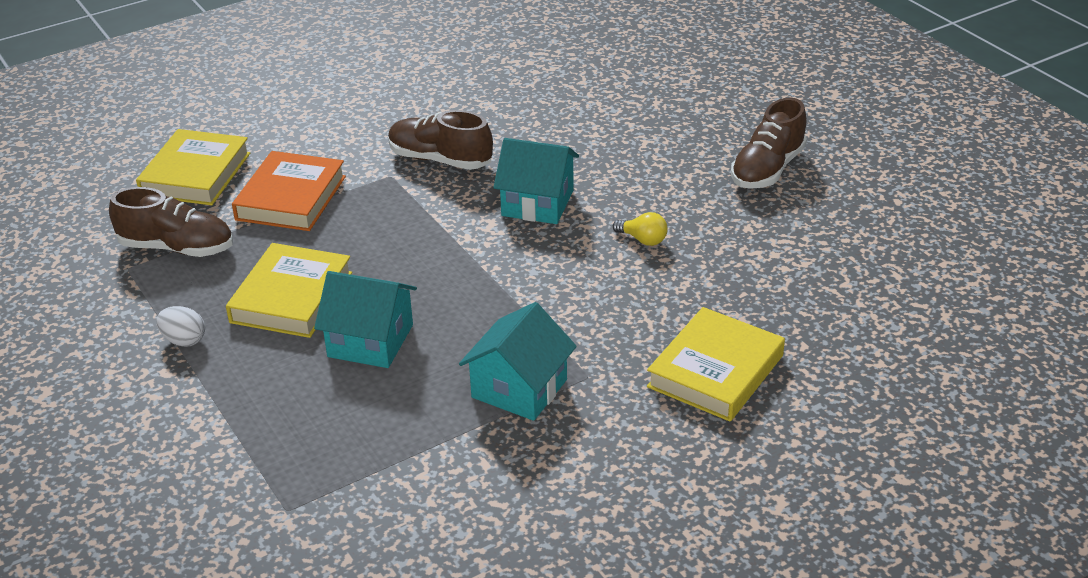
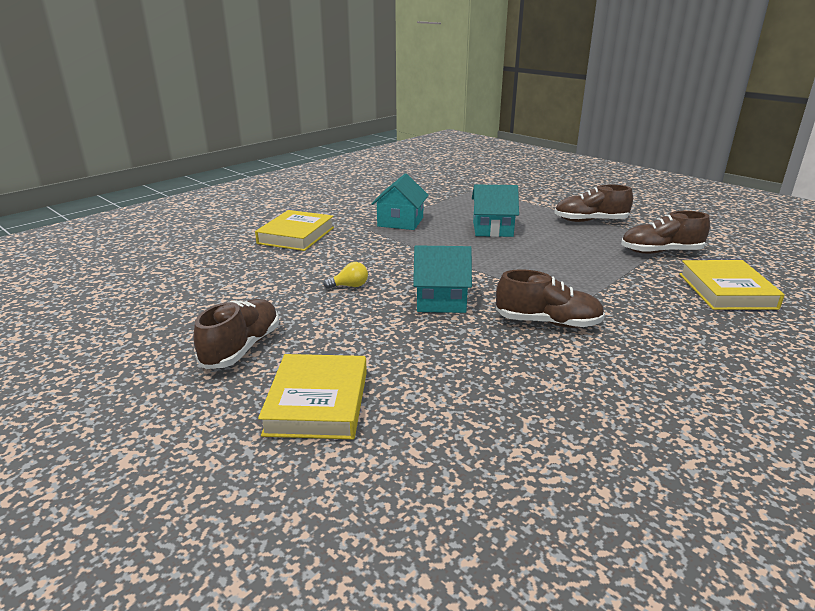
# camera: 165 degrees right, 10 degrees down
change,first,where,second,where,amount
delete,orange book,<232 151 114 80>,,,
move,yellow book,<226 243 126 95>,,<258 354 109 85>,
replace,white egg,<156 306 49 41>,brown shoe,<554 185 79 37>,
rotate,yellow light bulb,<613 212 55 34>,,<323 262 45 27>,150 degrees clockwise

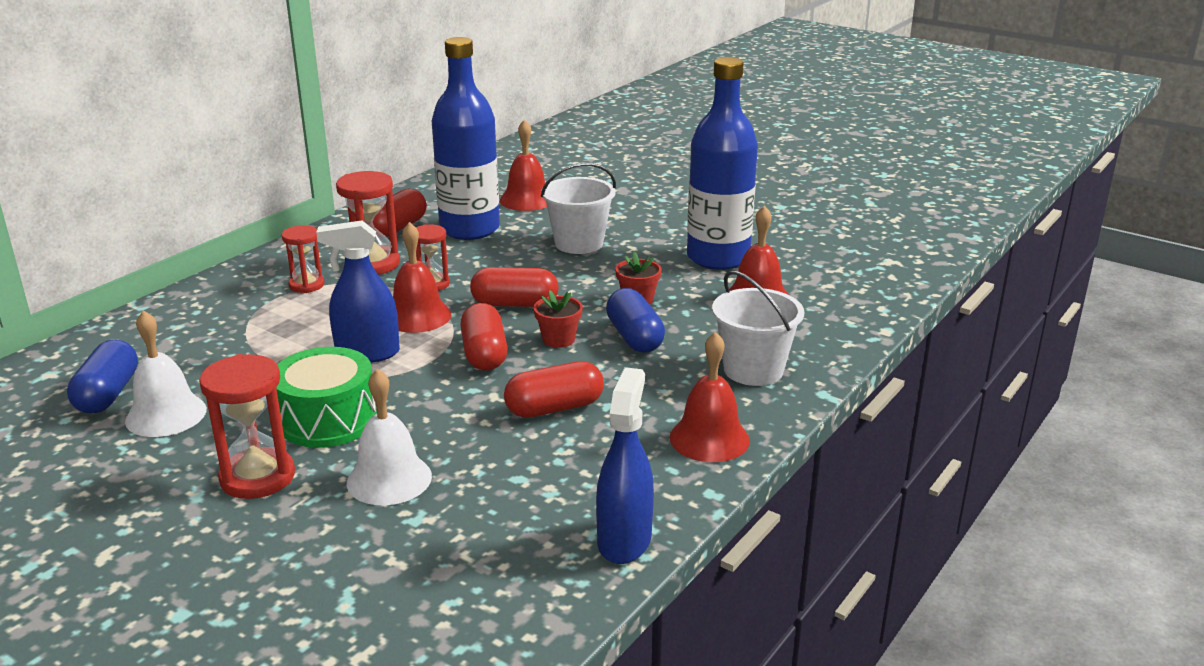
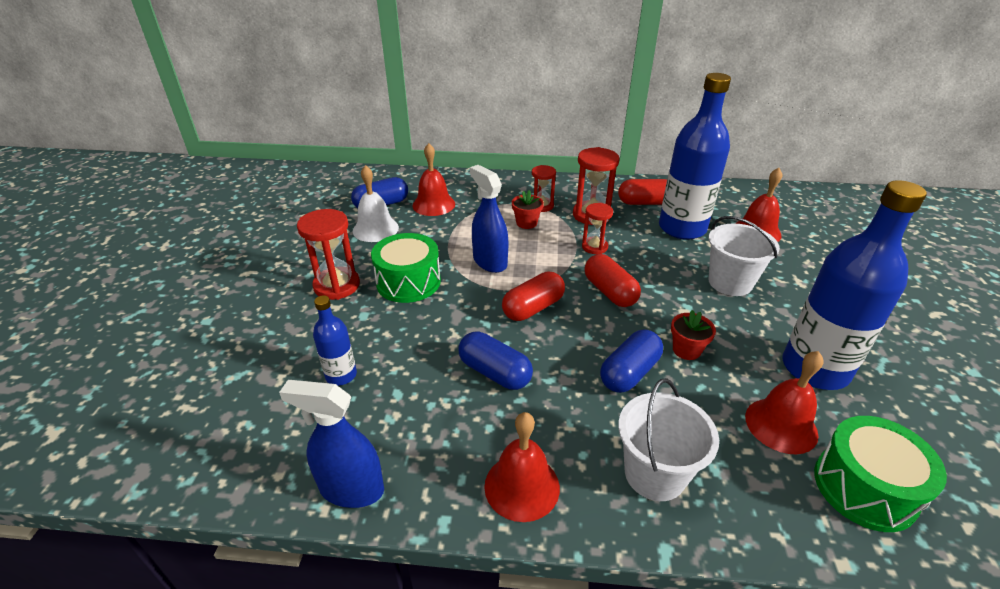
# camera: 60 degrees right, 10 degrees up
change,first,where,second,where,amount
delete,white bell,<347 369 85 136>,,,
insert,,,blue bottle,<313 295 44 91>,
insert,,,green drum,<814 416 133 116>,
move,red bell,<393 222 59 111>,,<412 143 43 73>,
move,red flower pot,<534 290 49 58>,,<512 190 32 39>,
recolor,red capsule,<504 361 100 57>,blue capsule,<458 331 75 59>,
rotate,blue spray bottle,<596 367 58 197>,,<279 380 105 128>,150 degrees counterclockwise

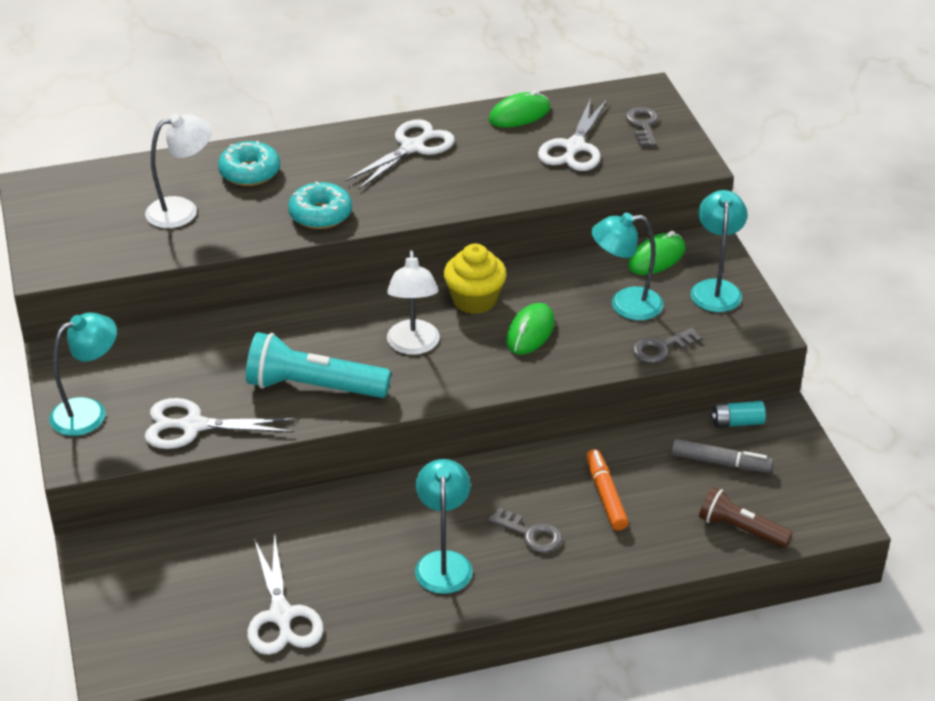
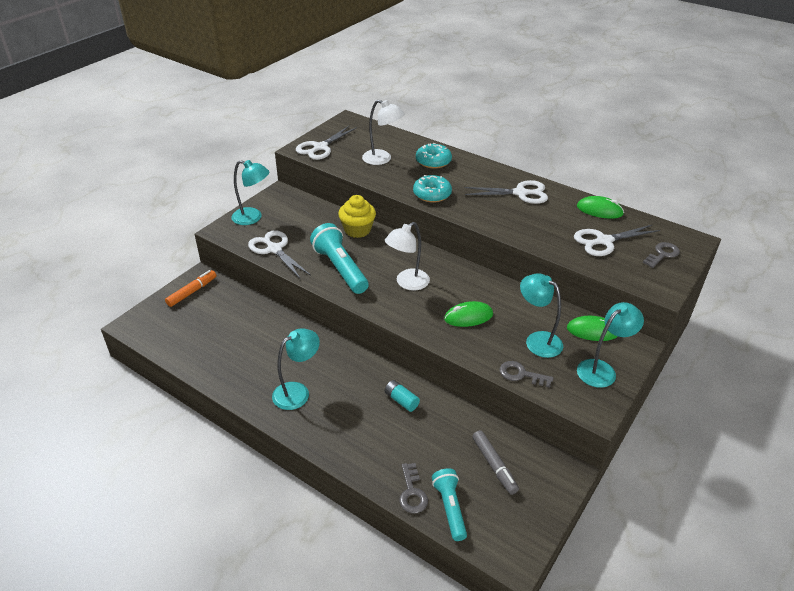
# camera: 50 degrees right, 0 degrees up
change,first,where,second,where,amount
move,white scissors,<247 534 77 121>,,<296 126 61 34>,
move,yellow cupcake,<444 244 63 70>,,<338 195 38 43>,
move,grey key,<489 508 73 45>,,<399 463 29 50>,
move,orange marker,<586 449 43 82>,,<165 270 51 37>,
move,turquoise battery,<711 401 55 27>,,<385 380 35 32>,
recolor,brown flashlight,<699 487 94 61>,turquoise flashlight,<432 468 35 73>,

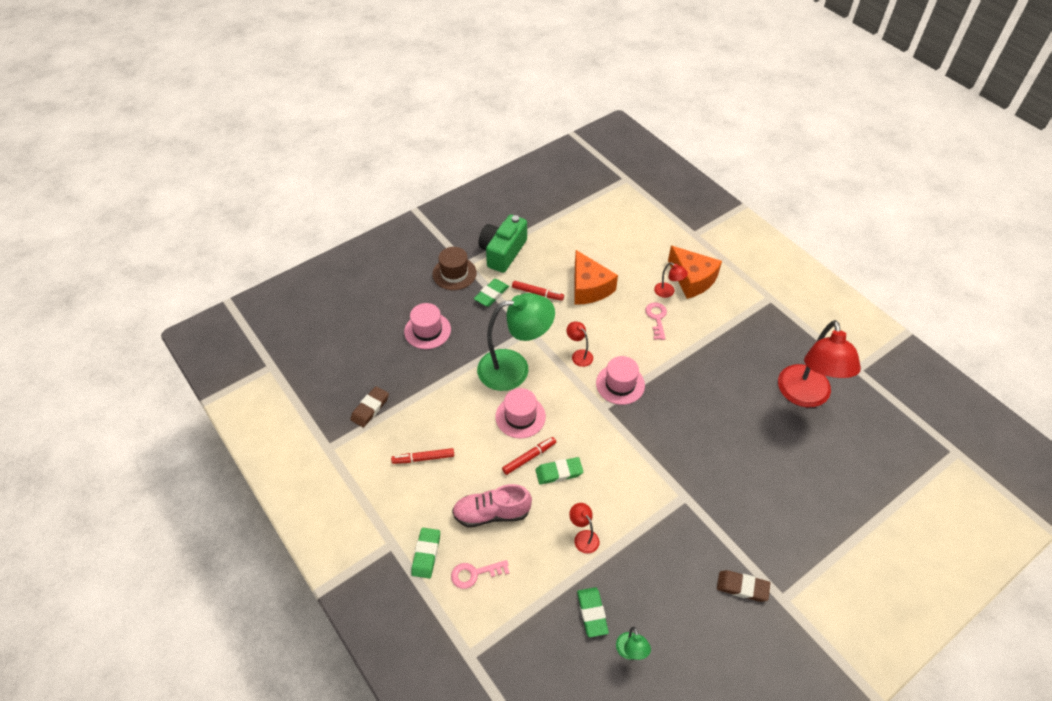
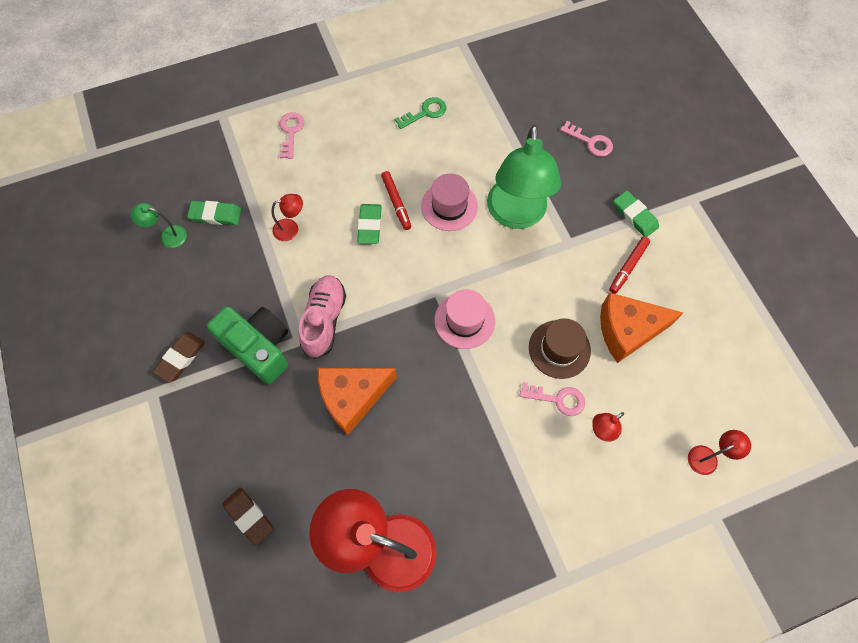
# camera: 105 degrees right, 15 degrees up
change,first,where,second,where,amount
delete,green eraser,<411 528 29 50>,,,
move,brown eraser,<350 386 39 42>,,<222 488 52 58>,
move,brown hat,<433 247 44 43>,,<529 318 62 61>,
move,pink shoe,<452 484 80 43>,,<298 275 48 84>,
move,green camera,<478 215 49 58>,,<207 306 81 78>,
move,red lamp,<566 322 27 45>,,<688 430 63 45>,
move,orange cheese,<668 246 54 53>,,<318 368 79 67>,
replace,red marker,<391 448 63 16>,green key,<395 97 52 32>,
replace,pink hat,<404 303 47 46>,pink key,<560 121 53 36>,

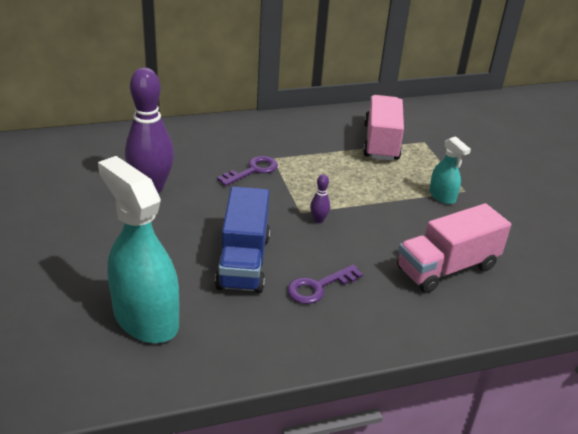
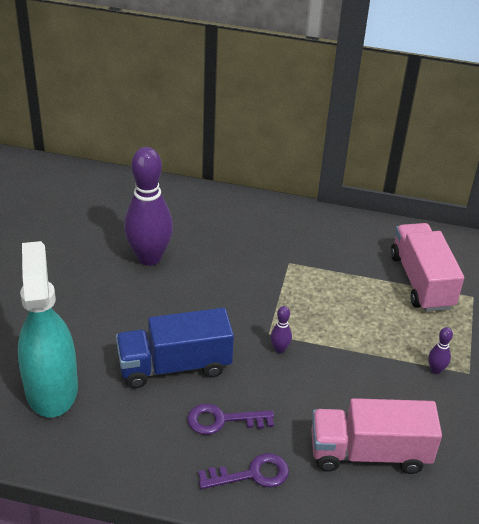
# camera: 30 degrees right, 5 degrees up
change,first,where,second,where,amount
move,purple key,<217 156 61 30>,,<198 453 91 36>,
replace,turquoise spray bottle,<429 136 42 68>,purple bowling pin,<428 327 25 47>,
rotate,blue truck,<215 186 55 107>,,<116 308 118 80>,45 degrees clockwise
rotate,pink truck,<363 95 41 66>,,<391 223 73 89>,45 degrees counterclockwise

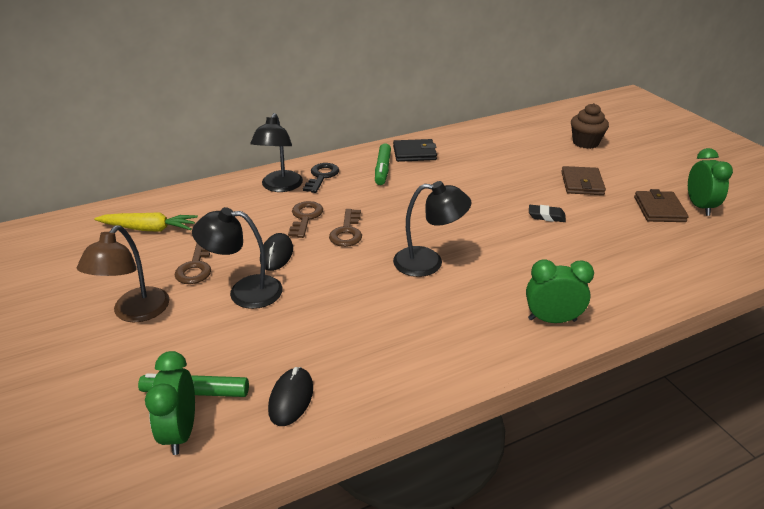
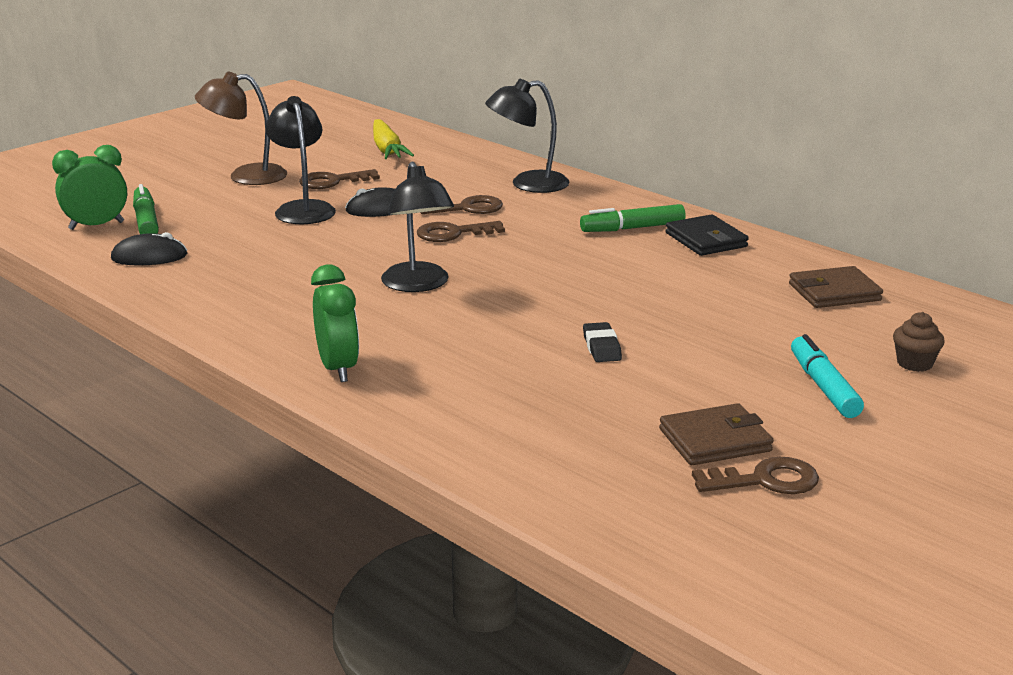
# camera: 70 degrees right, 10 degrees down
change,first,where,second,where,amount
delete,black key,<303 163 36 30>,,,
insert,,,turquoise marker,<791 334 73 84>,
move,brown wallet,<561 166 45 29>,,<789 266 94 42>,
replace,green clock,<688 148 45 68>,brown key,<692 457 127 37>,
resize,brown cupcake,<571 103 38 46>,,<893 312 52 60>,x0.65

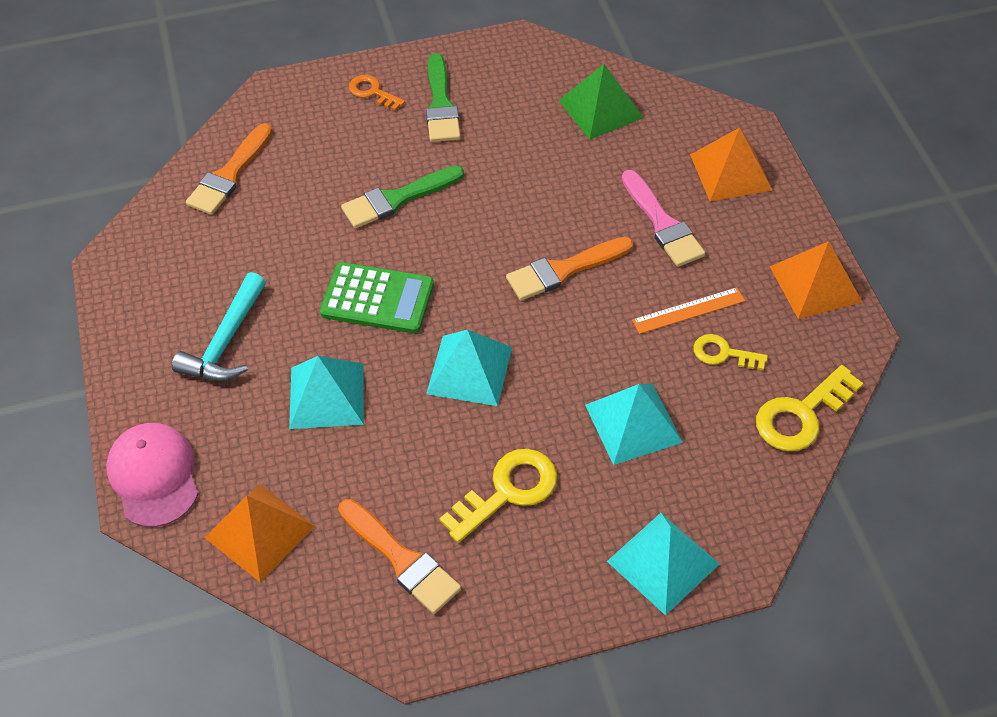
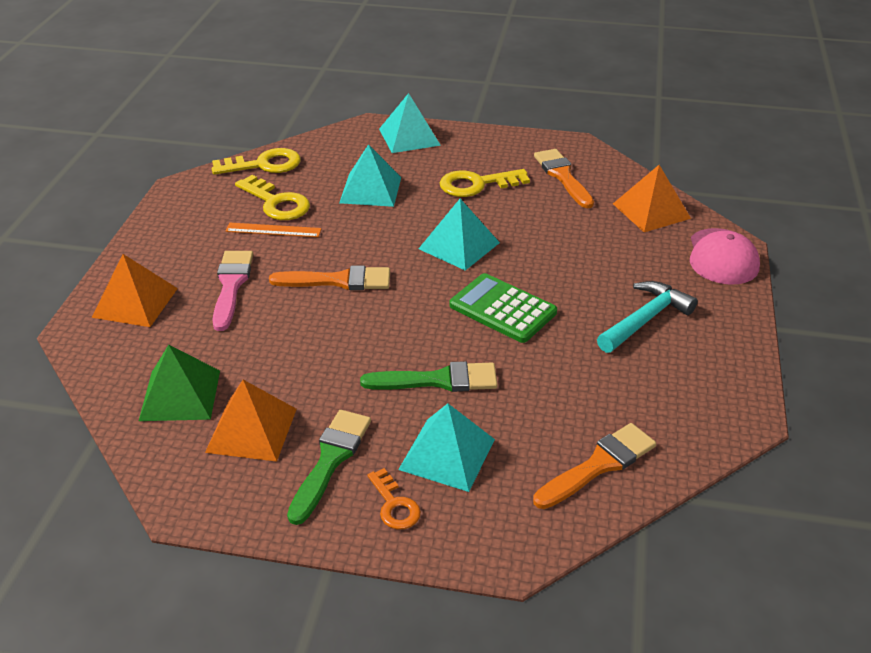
# camera: 155 degrees left, 15 degrees down
change,first,where,second,where,amount
move,turquoise pyramid,<289 356 75 73>,,<398 403 97 89>,
move,orange pyramid,<770 241 92 78>,,<205 380 92 82>,
resize,yellow key,<693 334 75 36>,,<235 175 75 45>,x1.65

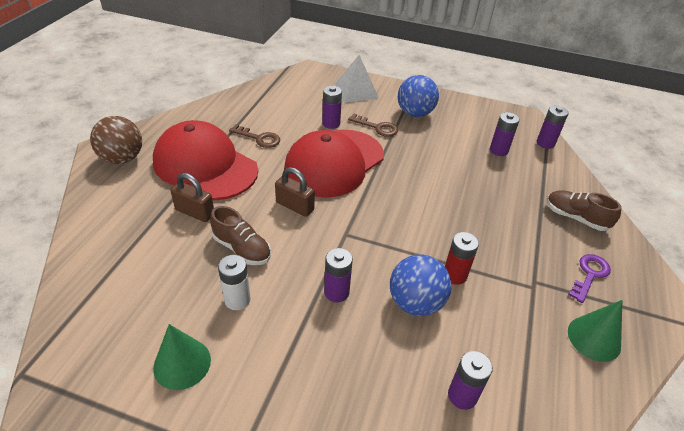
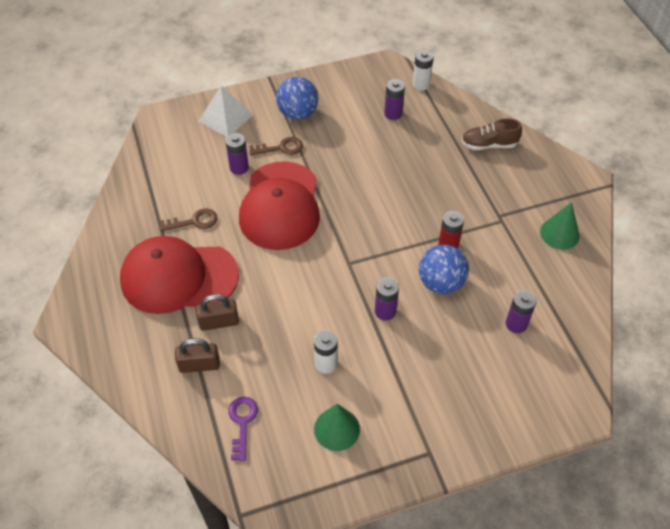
# camera: 35 degrees left, 10 degrees up
change,first,where,second,where,amount
delete,brown ball,<90 116 52 48>,,,
delete,brown shoe,<210 206 61 59>,,,
move,brown padlock,<275 167 40 50>,,<175 338 45 35>,
move,purple key,<568 254 43 49>,,<228 397 30 64>,
recolor,purple battery,<537 106 32 43>,white battery,<413 50 21 41>,

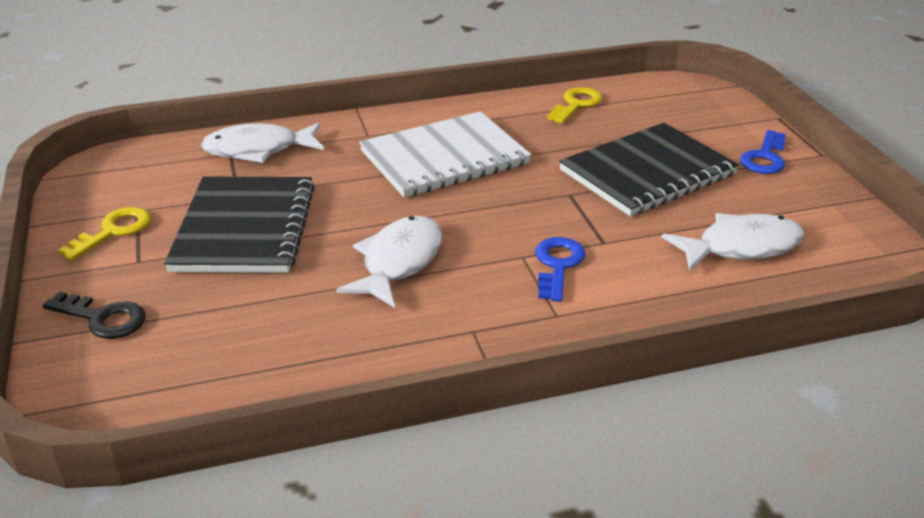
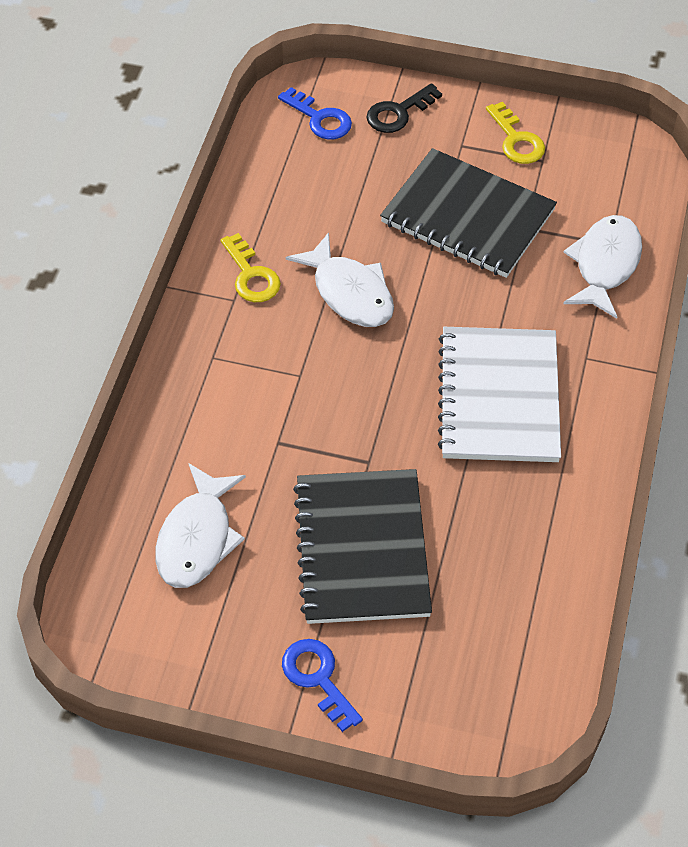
# camera: 120 degrees right, 20 degrees up
change,first,where,second,where,amount
move,blue key,<535 237 51 65>,,<278 87 74 53>,
move,yellow key,<547 87 56 37>,,<220 233 61 69>,

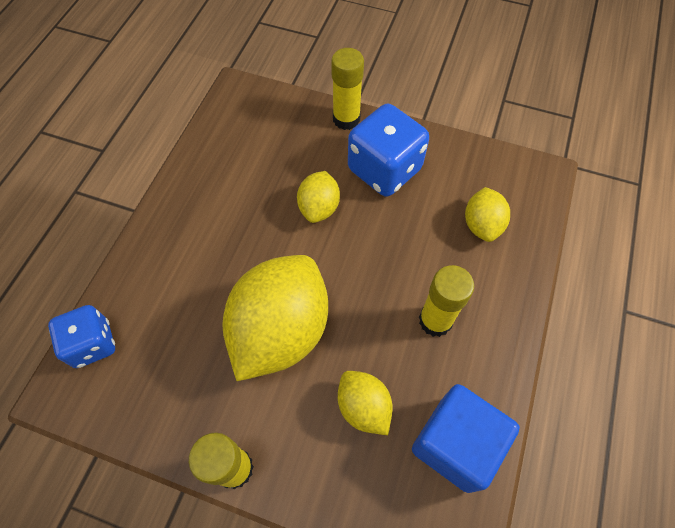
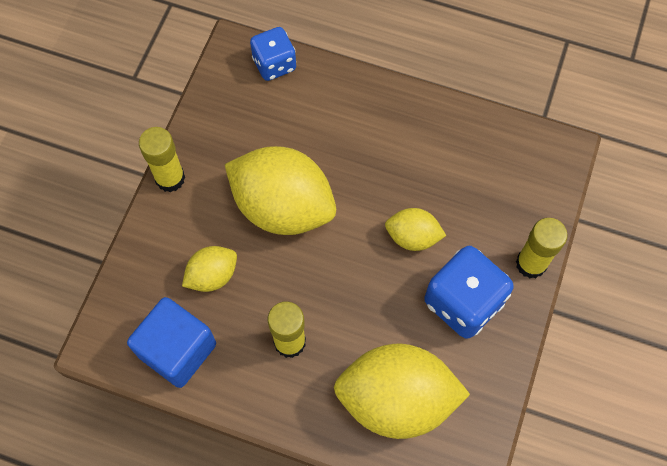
# camera: 90 degrees right, 5 degrees up
change,first,where,second,where,amount
resize,yellow lemon,<465 187 45 55>,,<334 344 136 95>,x2.00

